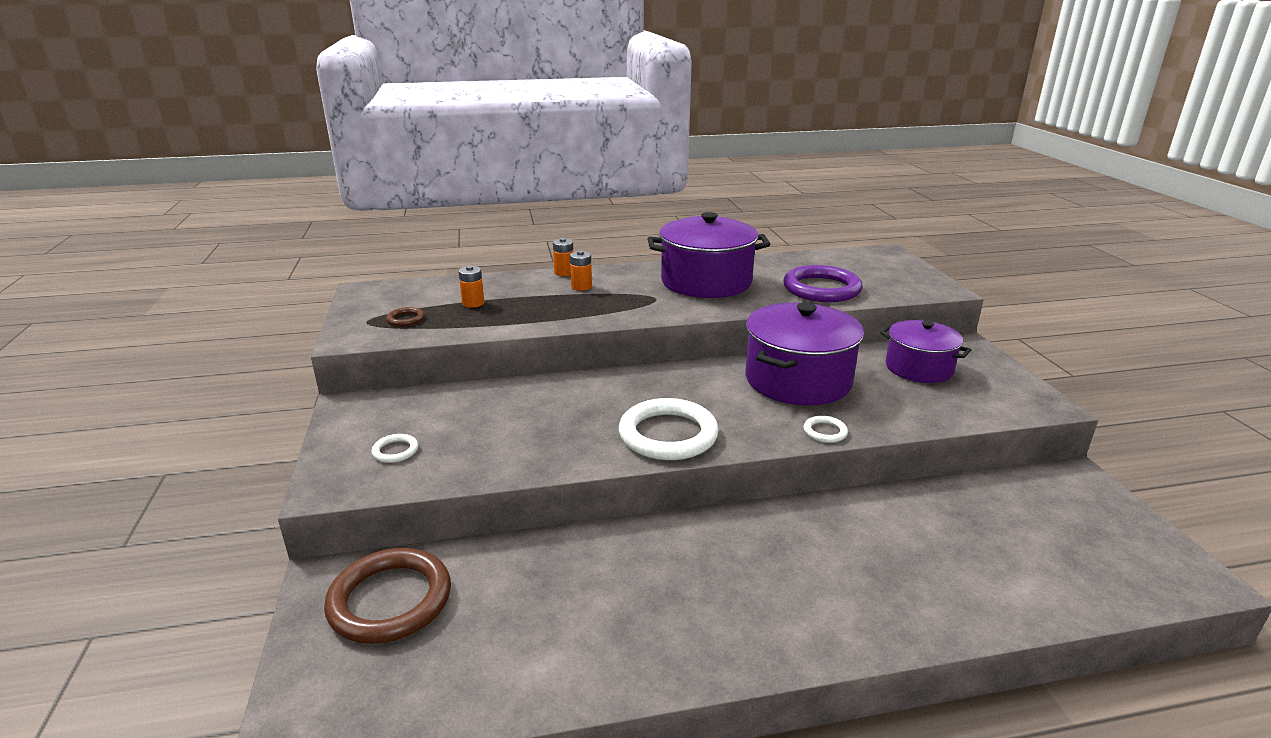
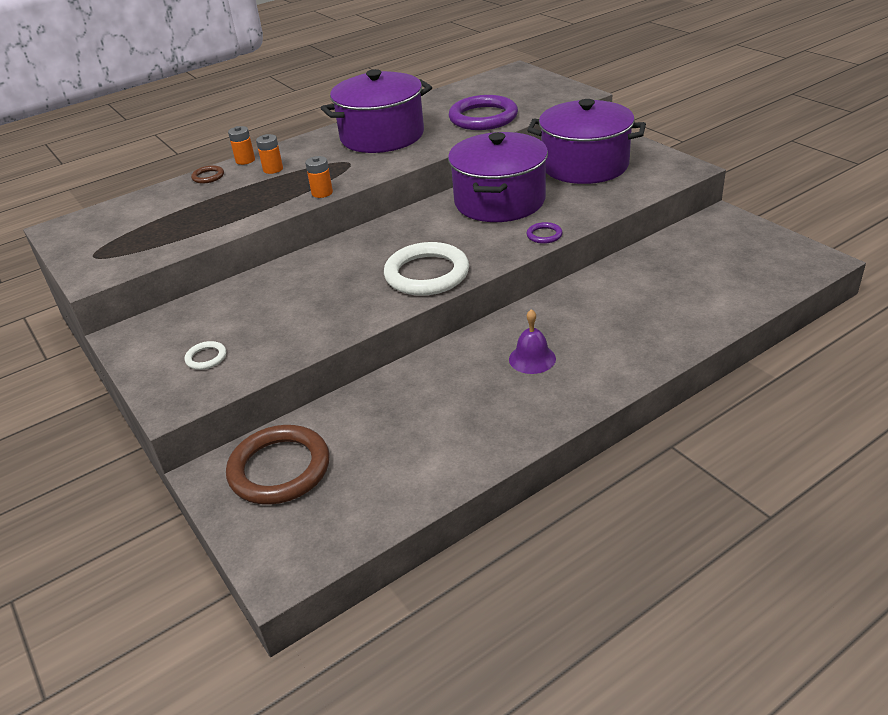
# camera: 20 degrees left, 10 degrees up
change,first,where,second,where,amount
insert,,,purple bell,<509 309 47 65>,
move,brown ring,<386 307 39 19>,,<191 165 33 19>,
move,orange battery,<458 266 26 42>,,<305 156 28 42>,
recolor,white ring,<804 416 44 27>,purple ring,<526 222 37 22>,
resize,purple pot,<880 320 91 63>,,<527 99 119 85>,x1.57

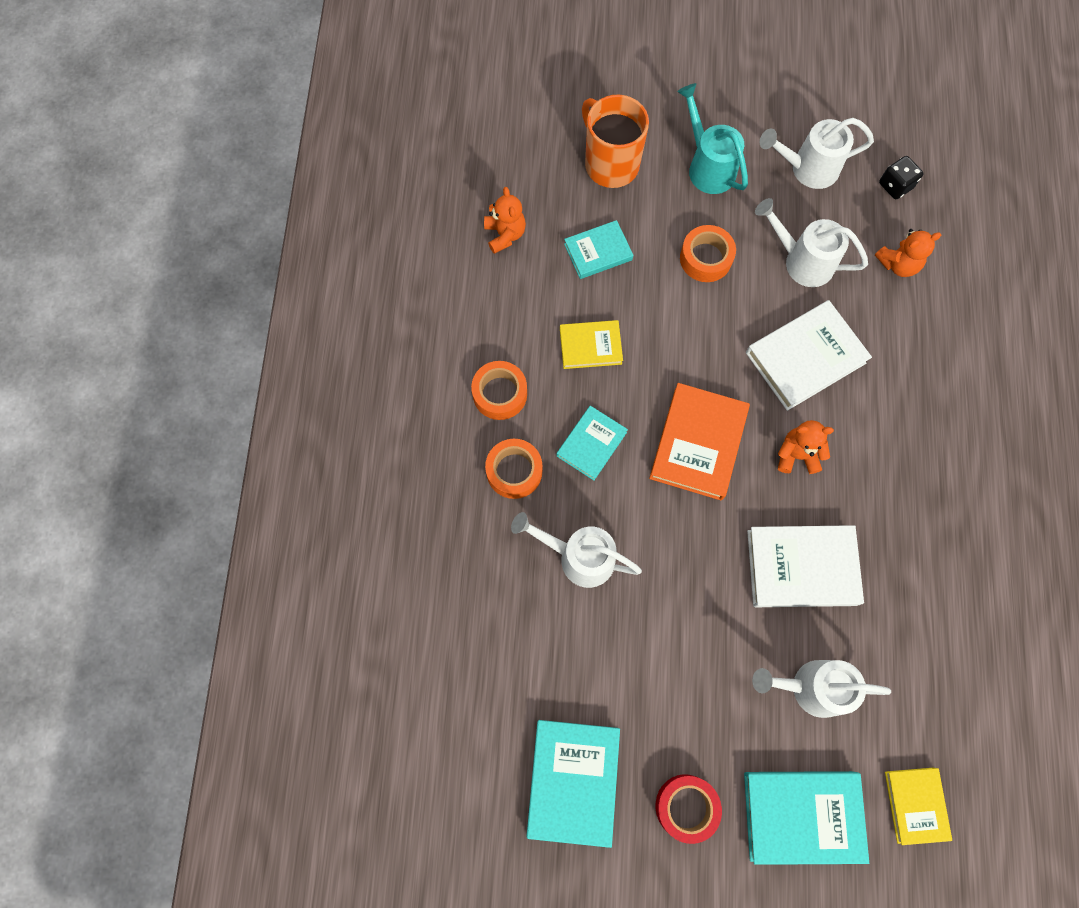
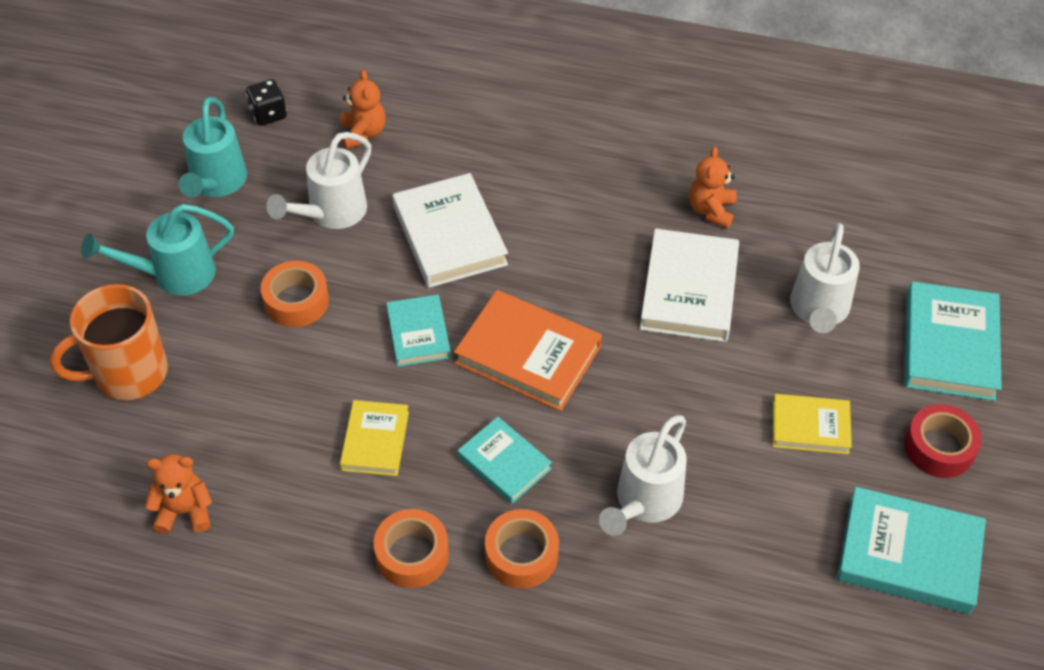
# camera: 80 degrees left, 20 degrees down
change,first,where,second,where,amount
move,turquoise book,<564 220 69 59>,,<386 295 65 72>,
move,orange teddy bear,<778 420 56 54>,,<689 147 48 82>,
move,yellow book,<885 768 67 77>,,<773 394 79 60>,
recolor,white watering can,<760 118 114 71>,turquoise watering can,<179 97 68 100>,

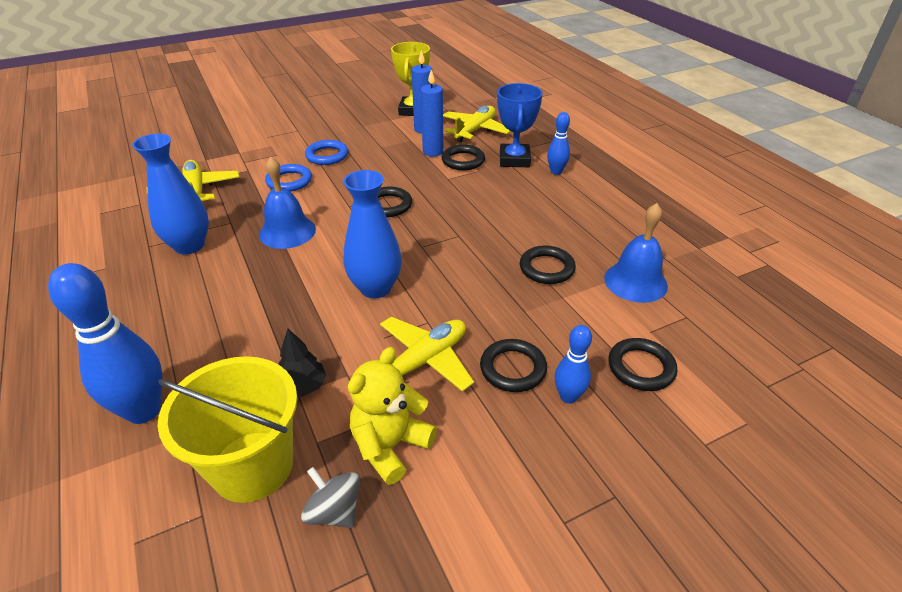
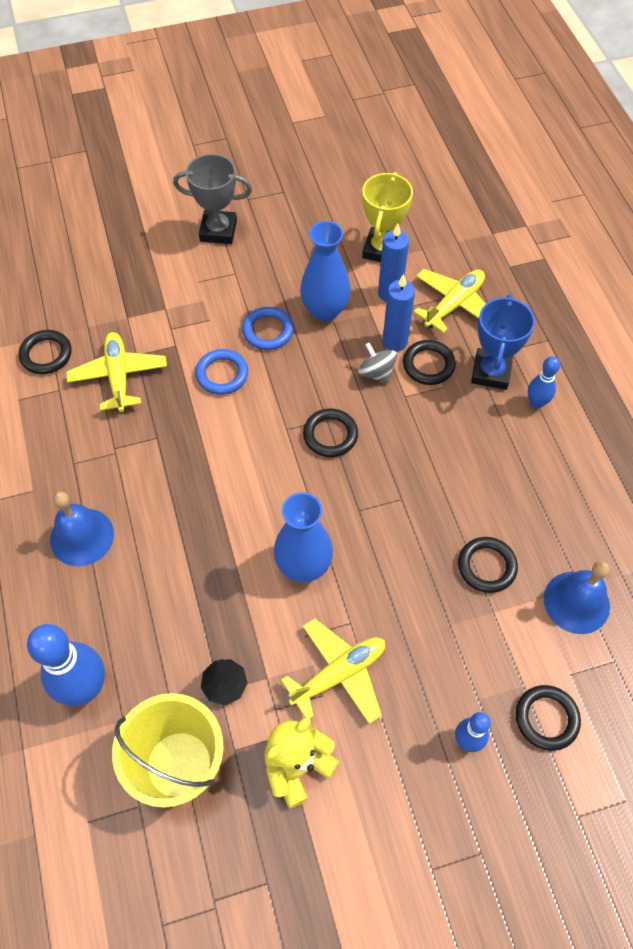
# camera: 10 degrees right, 20 degrees up
change,first,where,second,where,amount
insert,,,grey trophy,<173 154 79 90>,
move,blue vase,<132 134 77 121>,,<300 221 51 101>,
move,blue bell,<259 157 57 92>,,<50 491 64 75>,
move,grey spinning top,<301 467 59 61>,,<358 343 39 41>,
move,black ring,<480 339 67 53>,,<18 330 54 44>,

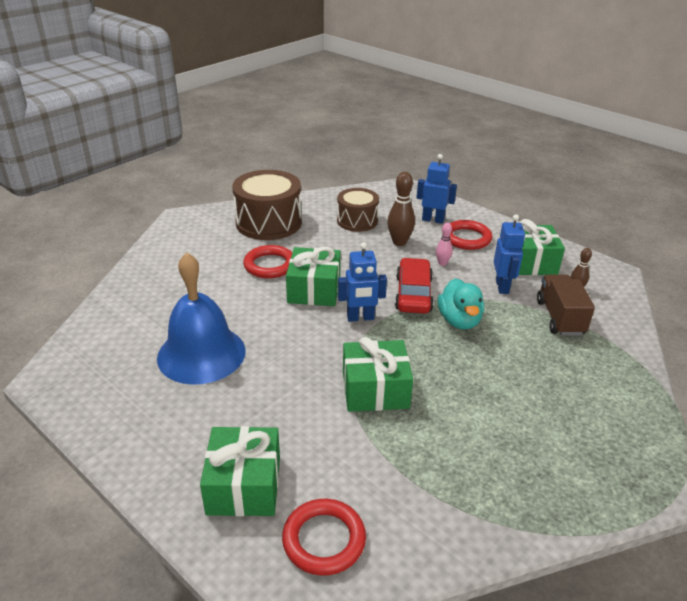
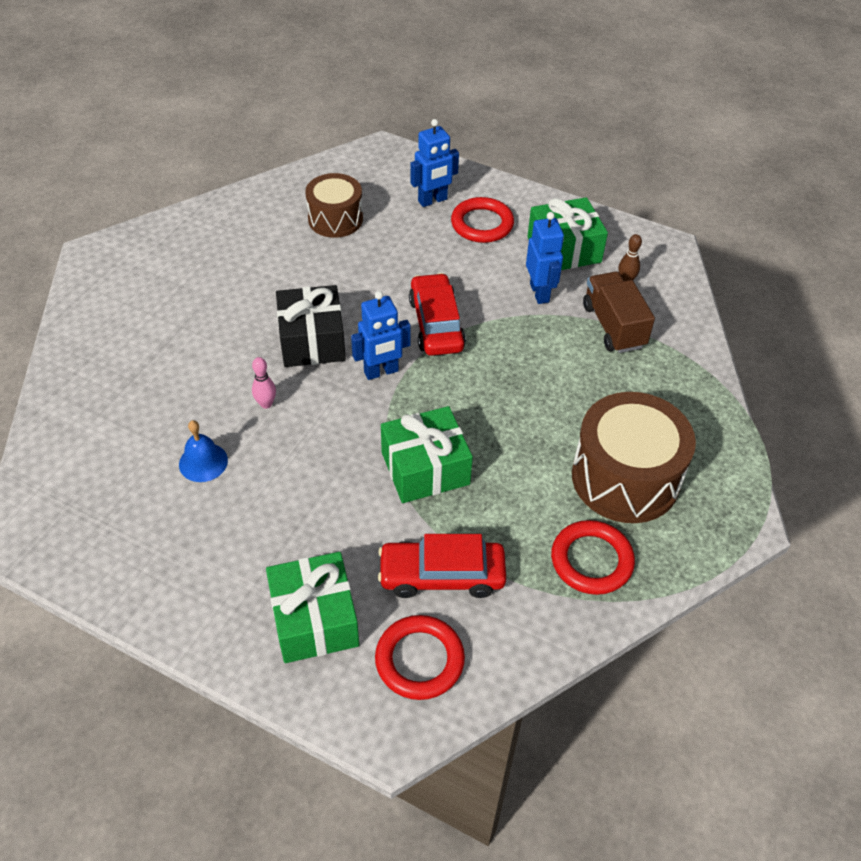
# camera: 15 degrees left, 15 degrees up
change,first,where,second,where,amount
delete,brown bowling pin,<387 172 28 74>,,,
delete,turquoise duck,<438 278 46 52>,,,
insert,,,red car,<378 534 128 64>,
move,brown drum,<232 170 70 70>,,<572 392 124 131>,
move,red ring,<243 245 50 33>,,<551 520 84 75>,
move,pink bowling pin,<436 223 17 43>,,<252 357 24 52>,
recolor,green gift,<286 247 55 59>,black gift,<276 285 70 82>,
rotate,blue robot,<417 154 40 70>,,<410 119 49 88>,150 degrees clockwise
resize,blue bell,<157 252 89 133>,,<179 420 49 62>,x0.45

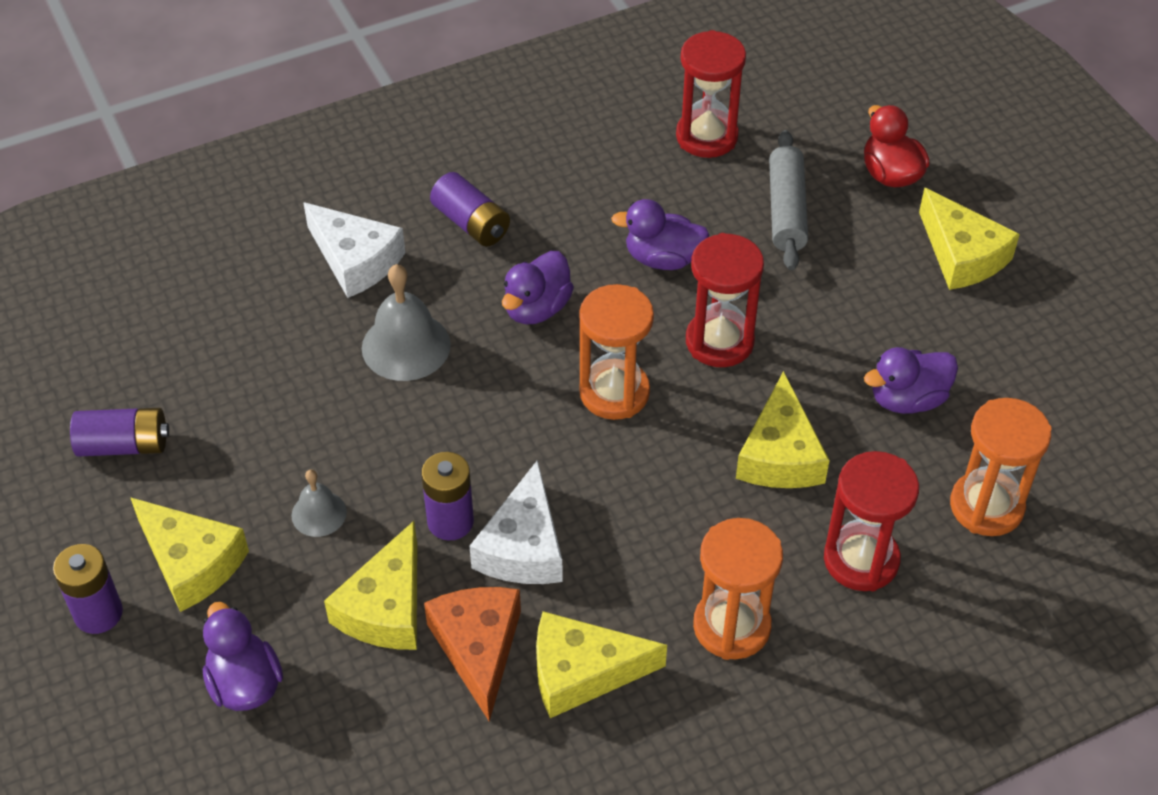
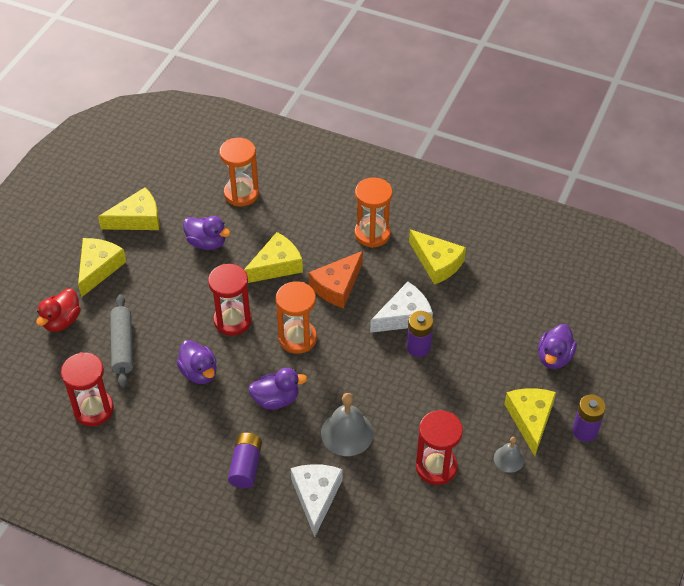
# camera: 130 degrees left, 0 degrees up
change,first,where,second,where,amount
delete,purple battery,<70 408 99 49>,,,
move,grey bell,<291 469 56 68>,,<494 437 31 36>,
move,yellow cheese,<324 521 93 129>,,<98 187 62 43>,
move,orange cheese,<424 587 97 134>,,<309 251 54 57>,
move,red hourglass,<824 451 95 140>,,<416 410 47 75>,
rotate,grey rolling pin,<769 130 39 140>,,<110 294 23 94>,60 degrees counterclockwise

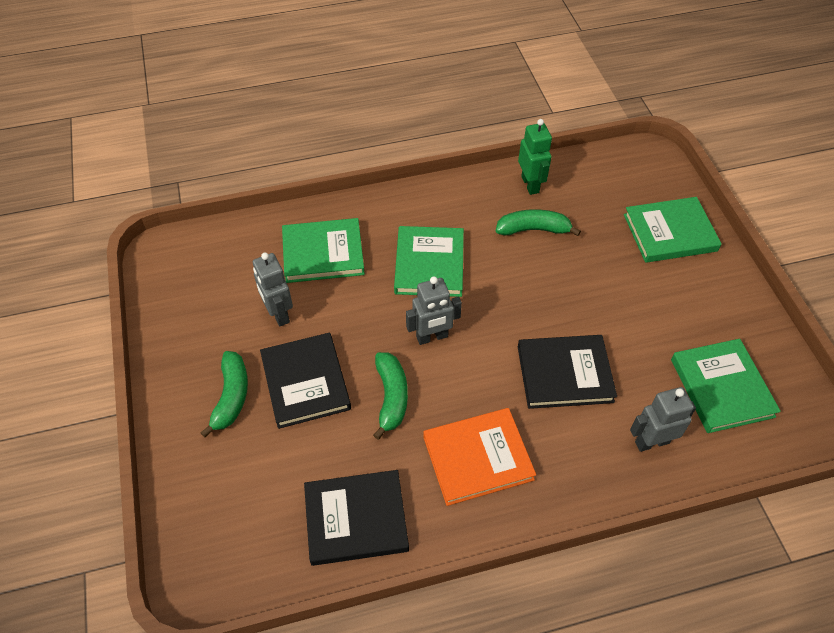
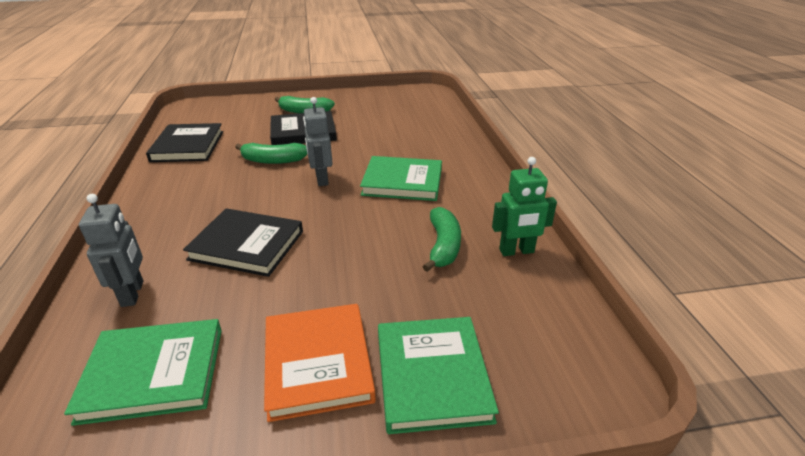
# camera: 95 degrees right, 20 degrees down
change,first,where,second,where,amount
delete,grey robot,<253 252 40 74>,,,
delete,green book,<282 218 83 65>,,,
move,orange book,<423 408 113 98>,,<264 304 112 118>,
rotate,black book,<518 335 99 74>,,<183 208 120 69>,75 degrees counterclockwise

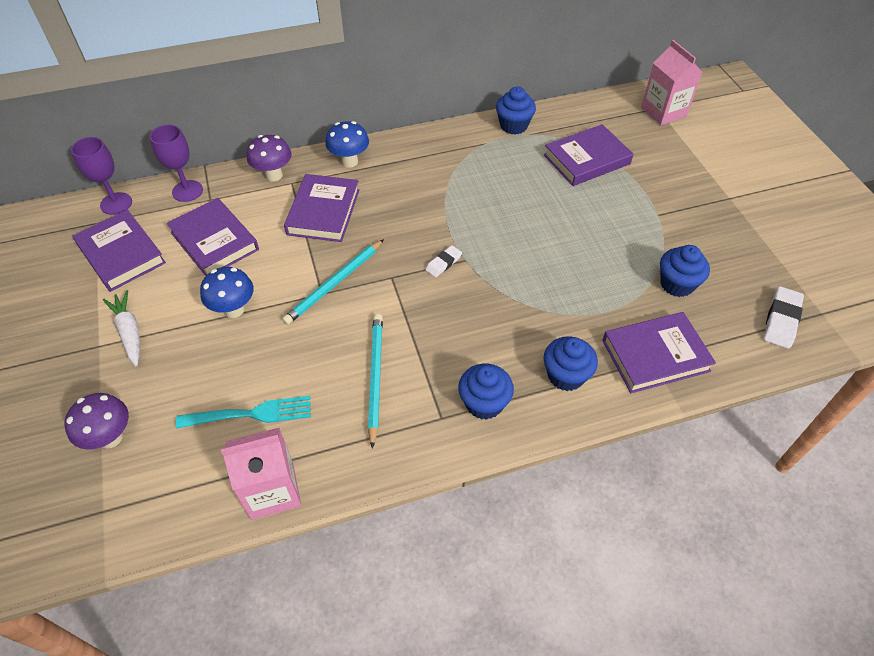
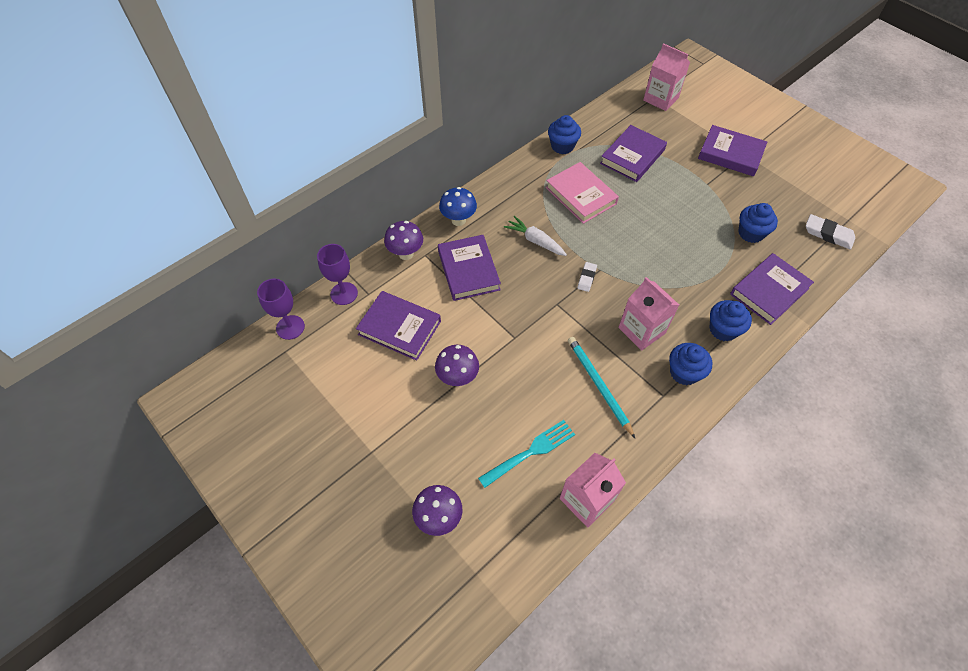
# camera: 25 degrees left, 5 degrees up
change,first,where,second,where,amount
delete,turquoise pencil,<282 239 102 86>,,,
insert,,,pink book,<546 162 73 62>,
insert,,,pink carton,<618 277 61 74>,
move,purple book,<73 210 93 82>,,<698 125 69 51>,
move,white carrot,<103 290 37 76>,,<504 216 63 40>,
recolor,blue mushroom,<200 267 54 51>,purple mushroom,<435 345 44 41>,
rotate,white eraser,<764 286 40 63>,,<806 214 49 36>,60 degrees counterclockwise

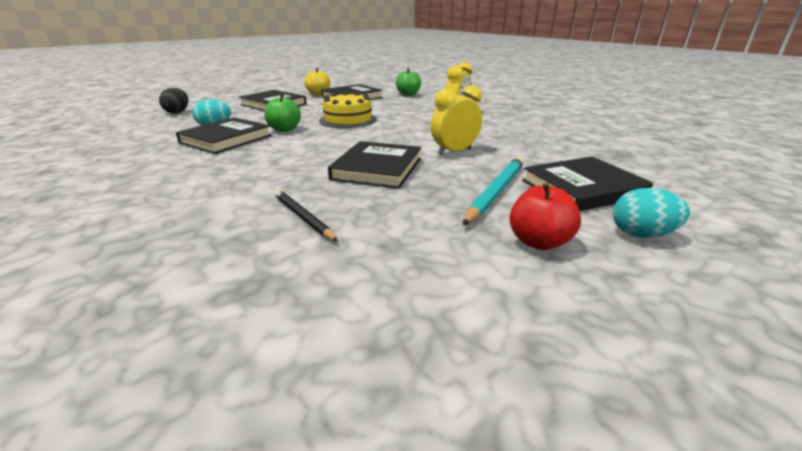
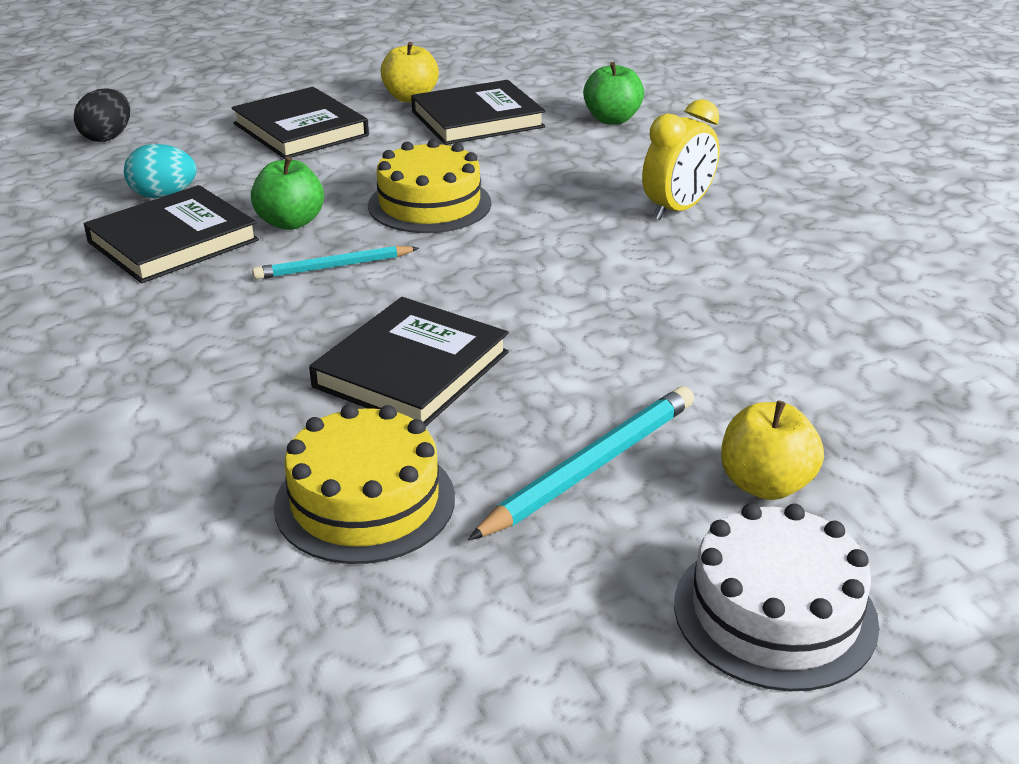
# camera: 15 degrees right, 5 degrees up
change,first,where,second,where,amount
delete,black pencil,<274 190 64 52>,,,
delete,yellow clock,<431 85 51 70>,,,
delete,red apple,<510 183 71 67>,,,
insert,,,turquoise pencil,<252 246 167 34>,
insert,,,yellow cake,<274 404 181 160>,
replace,black book,<522 157 131 54>,yellow apple,<721 401 103 99>,
replace,turquoise egg,<613 188 77 50>,white cake,<674 503 205 188>,

